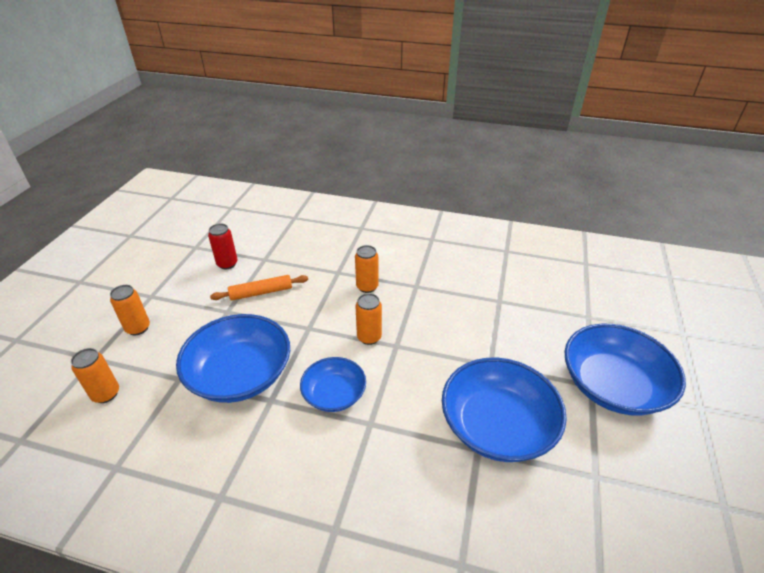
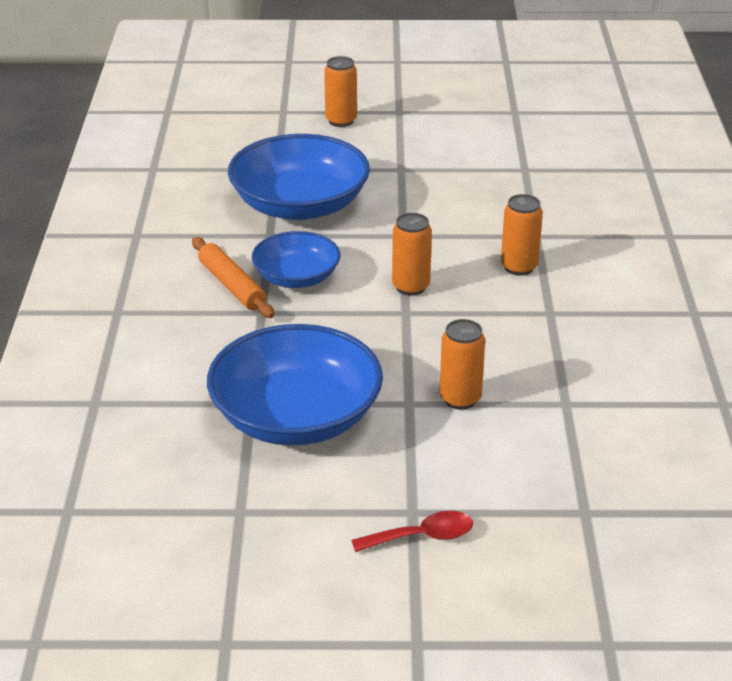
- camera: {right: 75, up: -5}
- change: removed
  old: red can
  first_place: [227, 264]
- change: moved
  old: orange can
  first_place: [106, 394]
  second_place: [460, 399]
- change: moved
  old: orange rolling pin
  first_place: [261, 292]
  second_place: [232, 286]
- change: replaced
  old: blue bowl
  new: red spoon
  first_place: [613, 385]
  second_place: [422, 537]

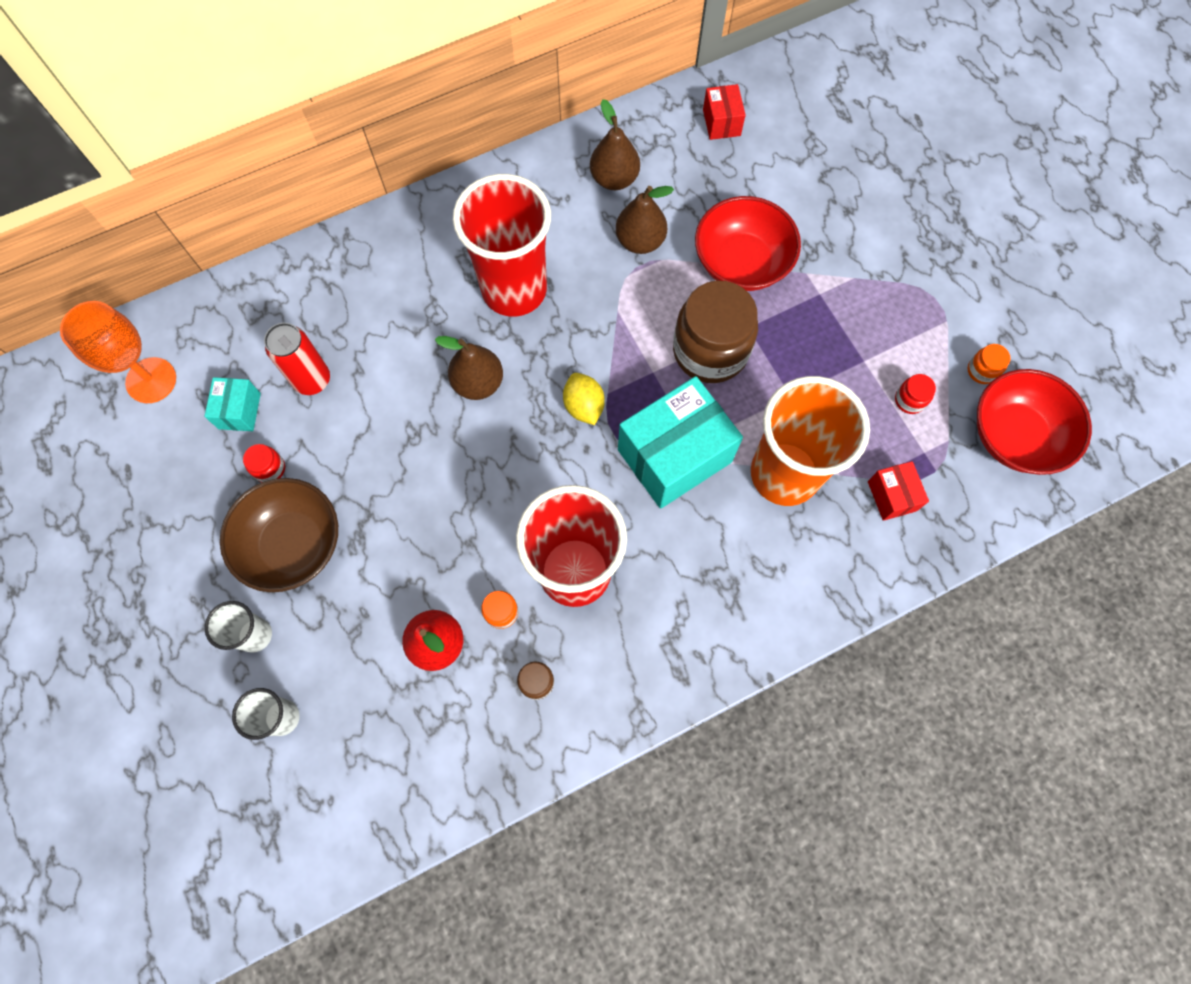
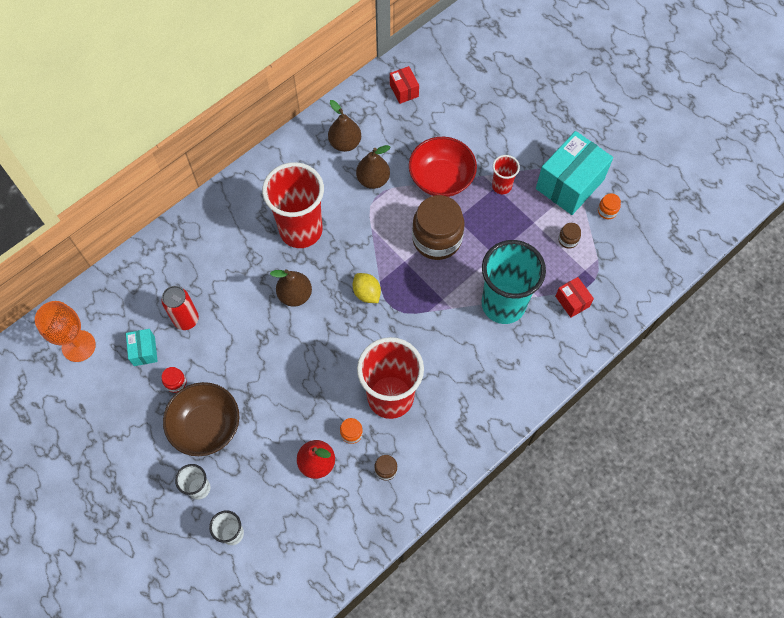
- camera: {right: -15, up: -5}
- change: removed
  old: red bowl
  first_place: [1015, 435]
- change: added
  new: red cup
  second_place: [501, 186]
- change: moved
  old: turquoise box
  first_place: [674, 456]
  second_place: [569, 184]
- change: recoloured
  old: orange cup
  new: turquoise cup
  first_place: [784, 474]
  second_place: [503, 304]
- change: recoloured
  old: red jar
  new: brown jar
  first_place: [909, 400]
  second_place: [568, 240]

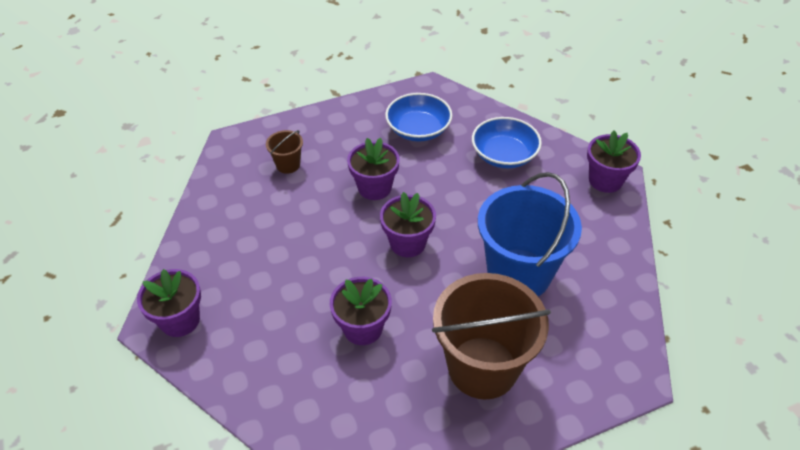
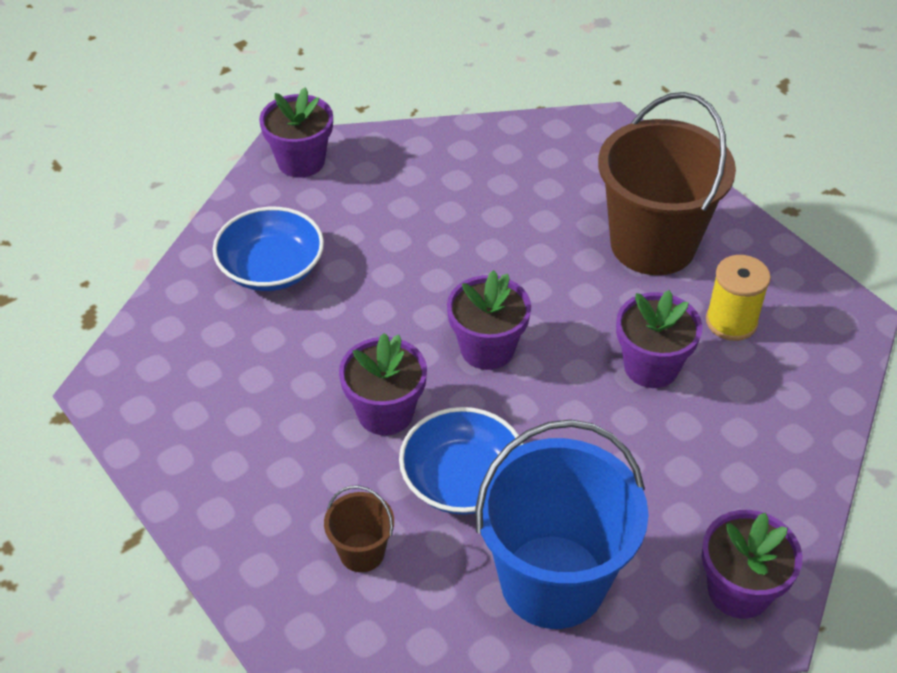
- camera: {right: -105, up: 0}
- change: added
  new: yellow spool
  second_place: [731, 322]
- change: moved
  old: blue bowl
  first_place: [418, 129]
  second_place: [462, 480]
- change: moved
  old: blue bucket
  first_place: [519, 274]
  second_place: [553, 581]

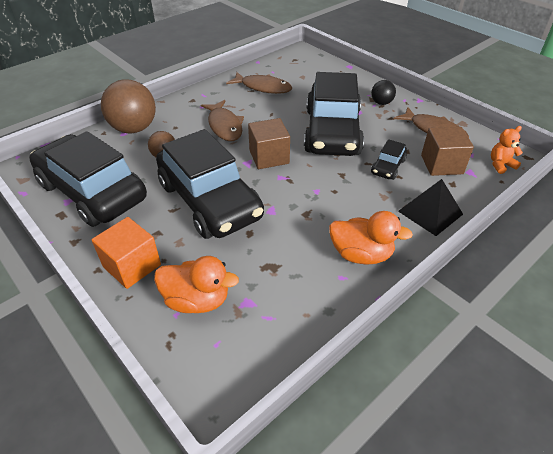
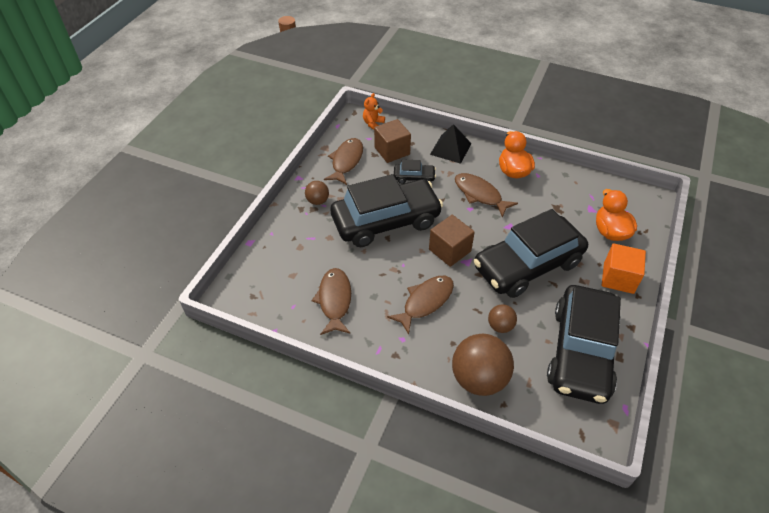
- camera: {right: -115, up: 5}
- change: added
  new: brown fish
  second_place: [480, 194]
- change: recoloured
  old: black ball
  new: brown ball
  first_place: [381, 103]
  second_place: [317, 201]
- change: turned
  old: black car
  first_place: [210, 200]
  second_place: [527, 265]
  degrees: -150
- change: turned
  old: orange teddy bear
  first_place: [500, 165]
  second_place: [373, 123]
  degrees: 75

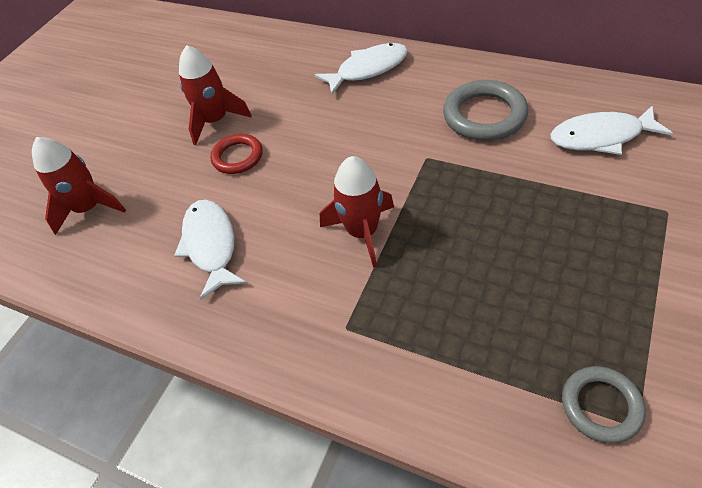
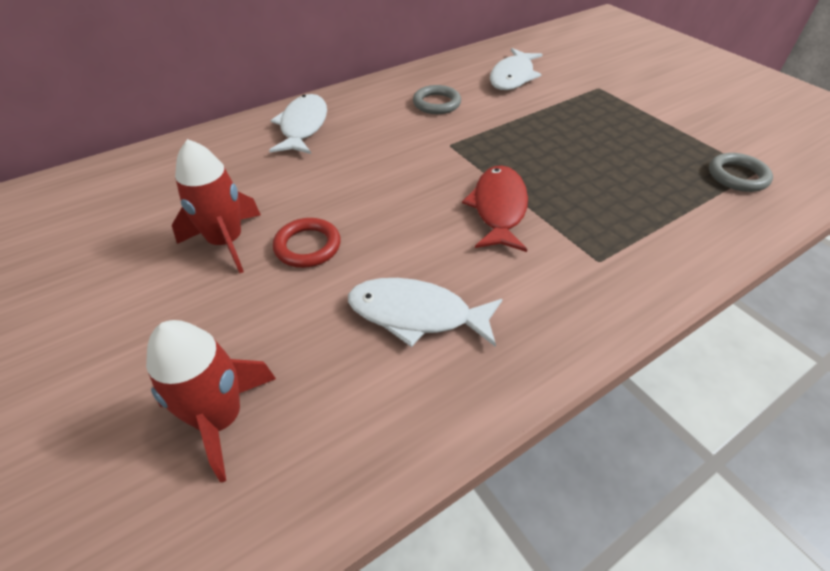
- camera: {right: -65, up: -5}
- change: replaced
  old: red rocket
  new: red fish
  first_place: [362, 232]
  second_place: [498, 208]
- change: resized
  old: grey ring
  first_place: [484, 115]
  second_place: [436, 103]
  factor: 0.64

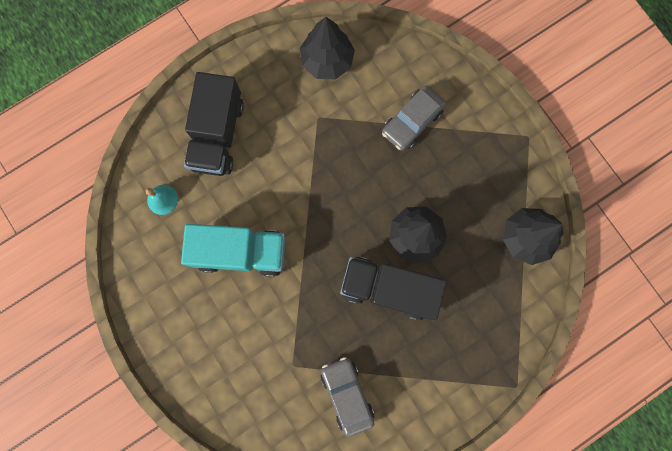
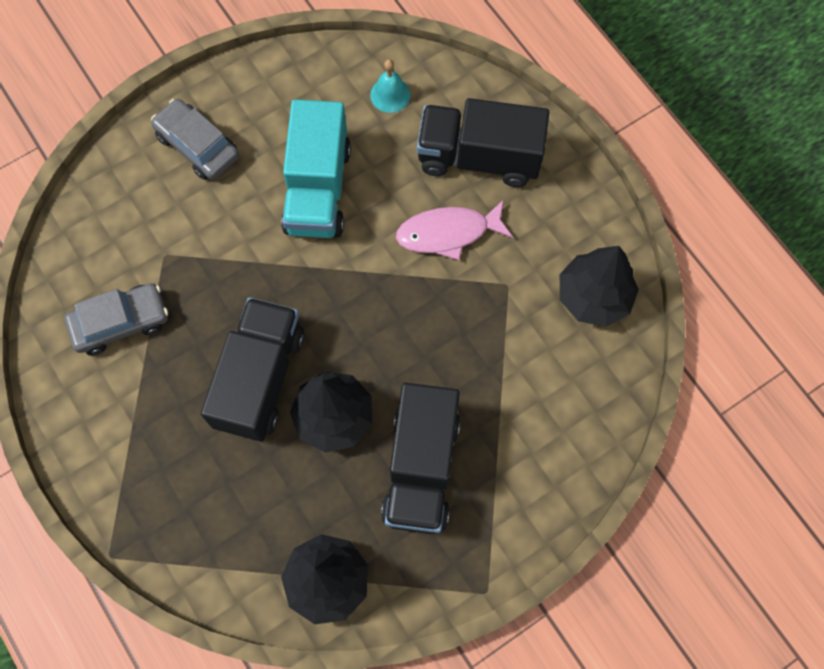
- camera: {right: 90, up: -10}
- change: added
  new: black truck
  second_place: [421, 468]
- change: added
  new: pink fish
  second_place: [448, 233]
- change: moved
  old: grey car
  first_place: [412, 122]
  second_place: [197, 146]

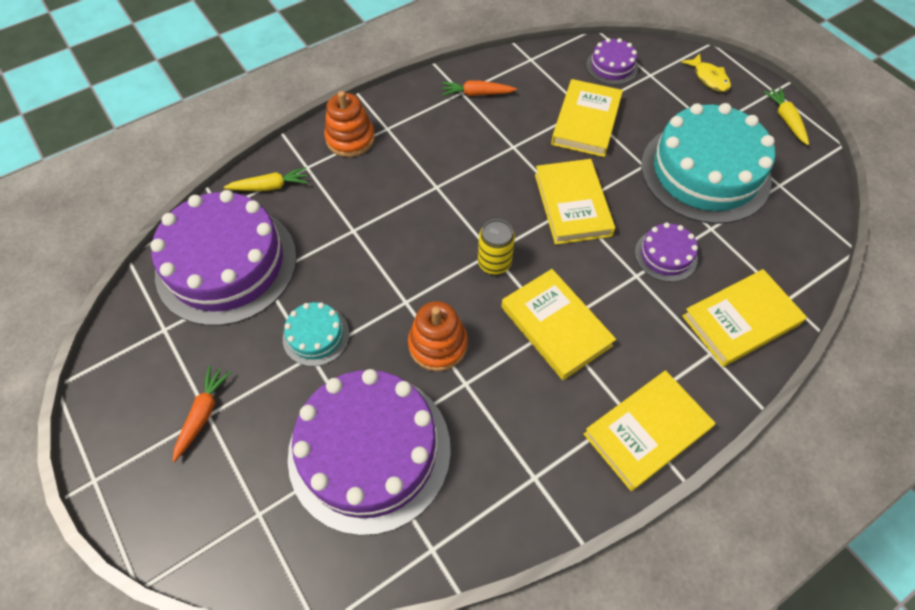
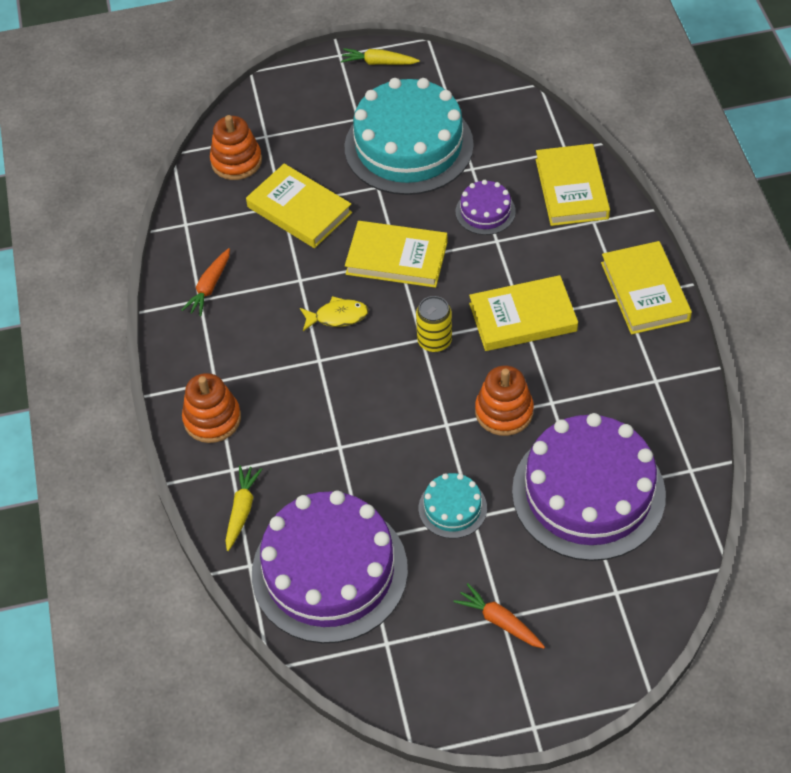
- camera: {right: -65, up: -5}
- change: moved
  old: yellow fish
  first_place: [709, 78]
  second_place: [337, 316]
- change: replaced
  old: purple cake
  new: orange stacking toy
  first_place: [612, 66]
  second_place: [236, 161]

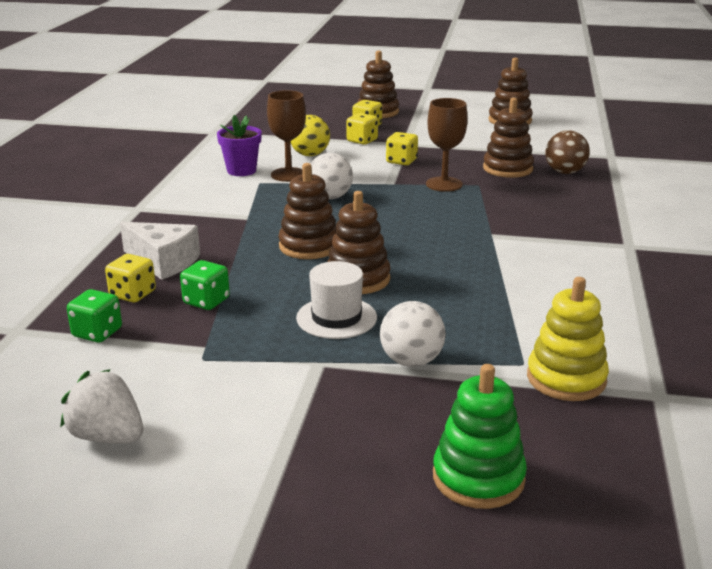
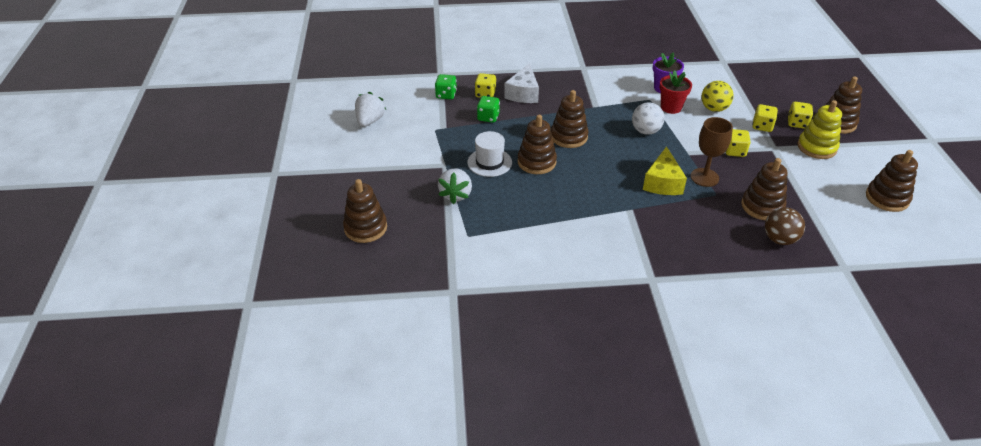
- camera: {right: 75, up: 15}
- change: added
  new: yellow cheese
  second_place: [662, 182]
- change: moved
  old: yellow stacking toy
  first_place: [566, 379]
  second_place: [816, 147]
- change: replaced
  old: brown goblet
  new: red flower pot
  first_place: [288, 175]
  second_place: [671, 107]
- change: replaced
  old: white ball
  new: white strawberry
  first_place: [411, 361]
  second_place: [456, 195]
- change: recoloured
  old: green stacking toy
  new: brown stacking toy
  first_place: [478, 478]
  second_place: [365, 228]

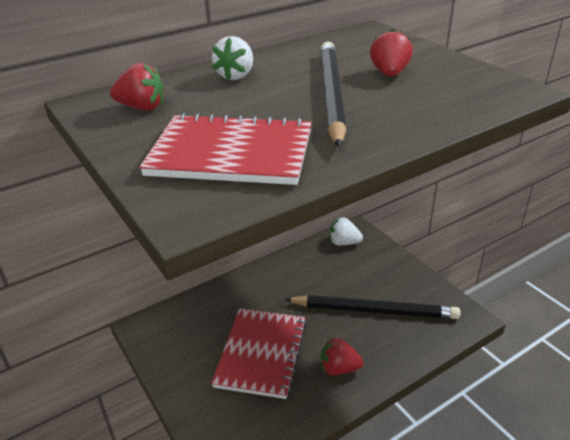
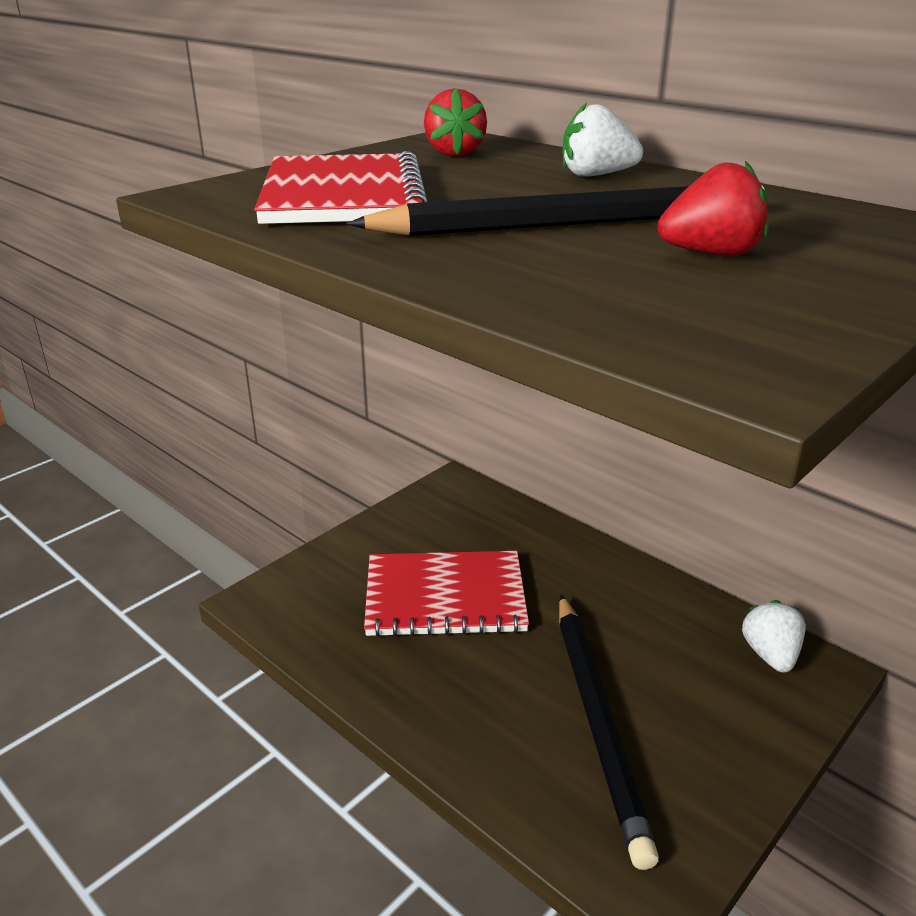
- camera: {right: 75, up: -5}
- change: removed
  old: red strawberry
  first_place: [339, 368]

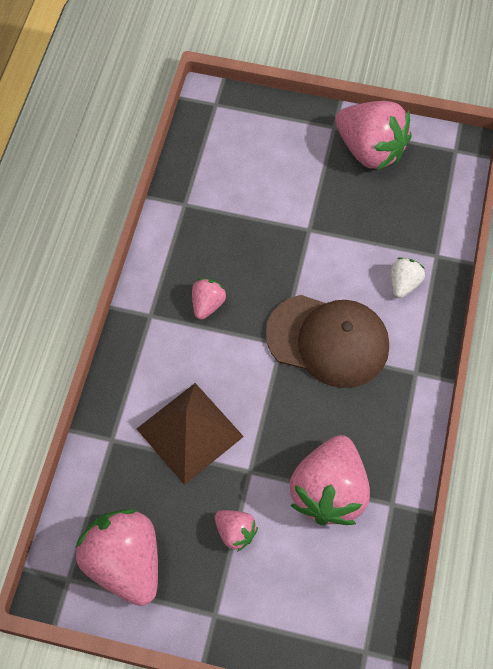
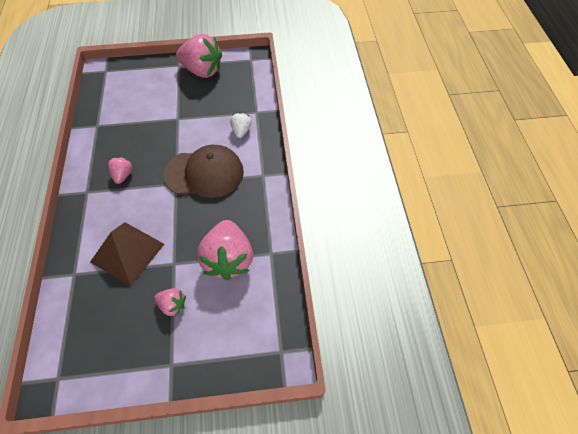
- camera: {right: -20, up: -5}
- change: removed
  old: pink strawberry
  first_place: [125, 562]

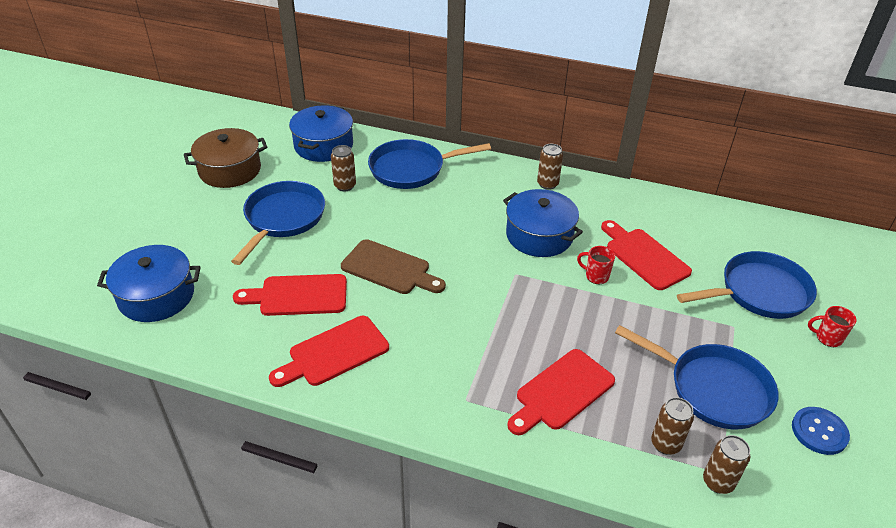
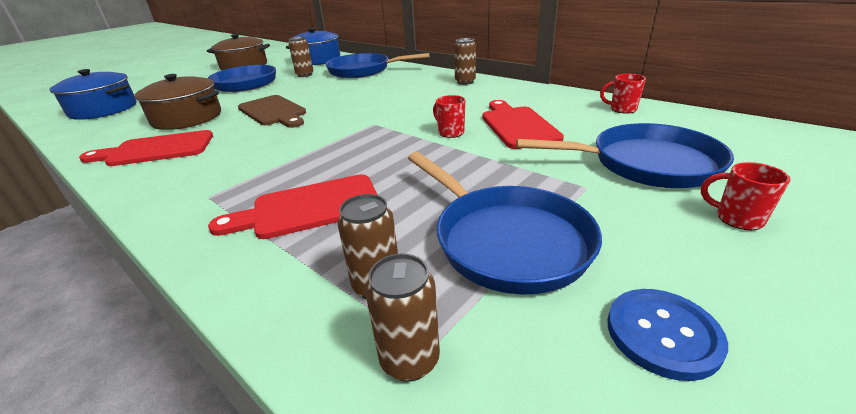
- camera: {right: 25, up: -10}
- change: removed
  old: blue pot
  first_place: [539, 235]
- change: added
  new: red mug
  second_place: [622, 109]
- change: replaced
  old: red cutting board
  new: brown pot
  first_place: [298, 295]
  second_place: [187, 118]

